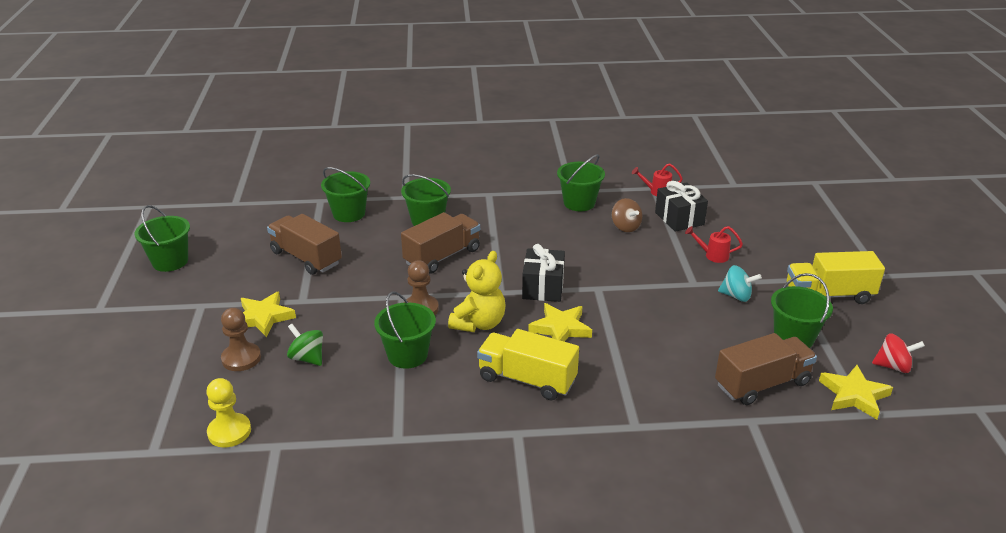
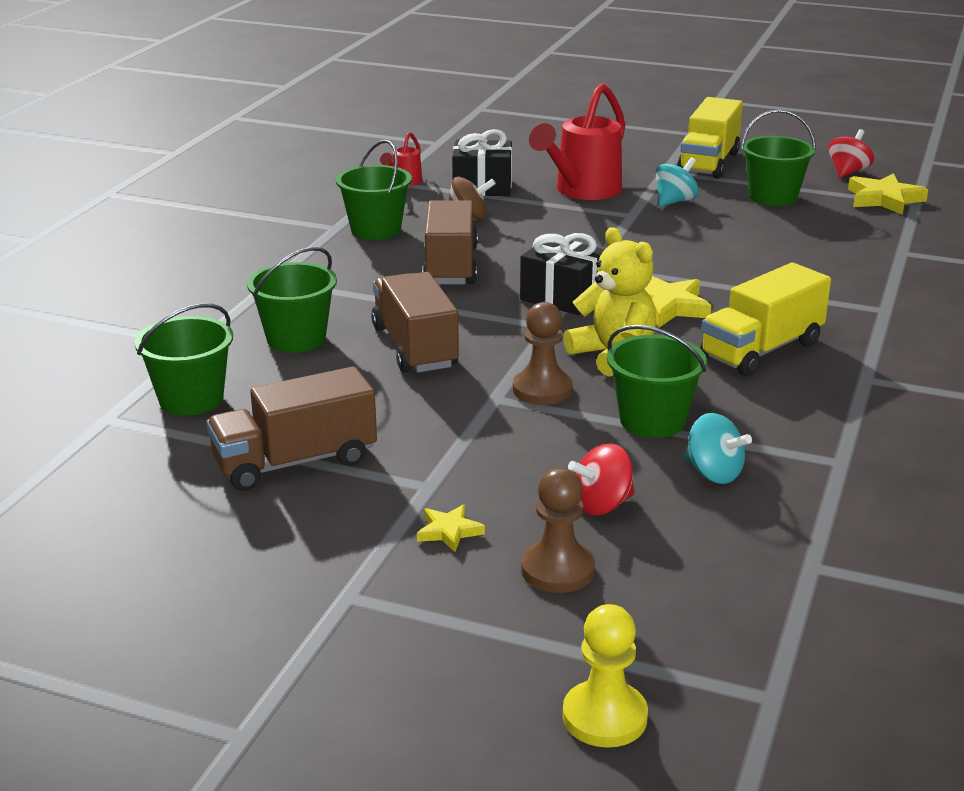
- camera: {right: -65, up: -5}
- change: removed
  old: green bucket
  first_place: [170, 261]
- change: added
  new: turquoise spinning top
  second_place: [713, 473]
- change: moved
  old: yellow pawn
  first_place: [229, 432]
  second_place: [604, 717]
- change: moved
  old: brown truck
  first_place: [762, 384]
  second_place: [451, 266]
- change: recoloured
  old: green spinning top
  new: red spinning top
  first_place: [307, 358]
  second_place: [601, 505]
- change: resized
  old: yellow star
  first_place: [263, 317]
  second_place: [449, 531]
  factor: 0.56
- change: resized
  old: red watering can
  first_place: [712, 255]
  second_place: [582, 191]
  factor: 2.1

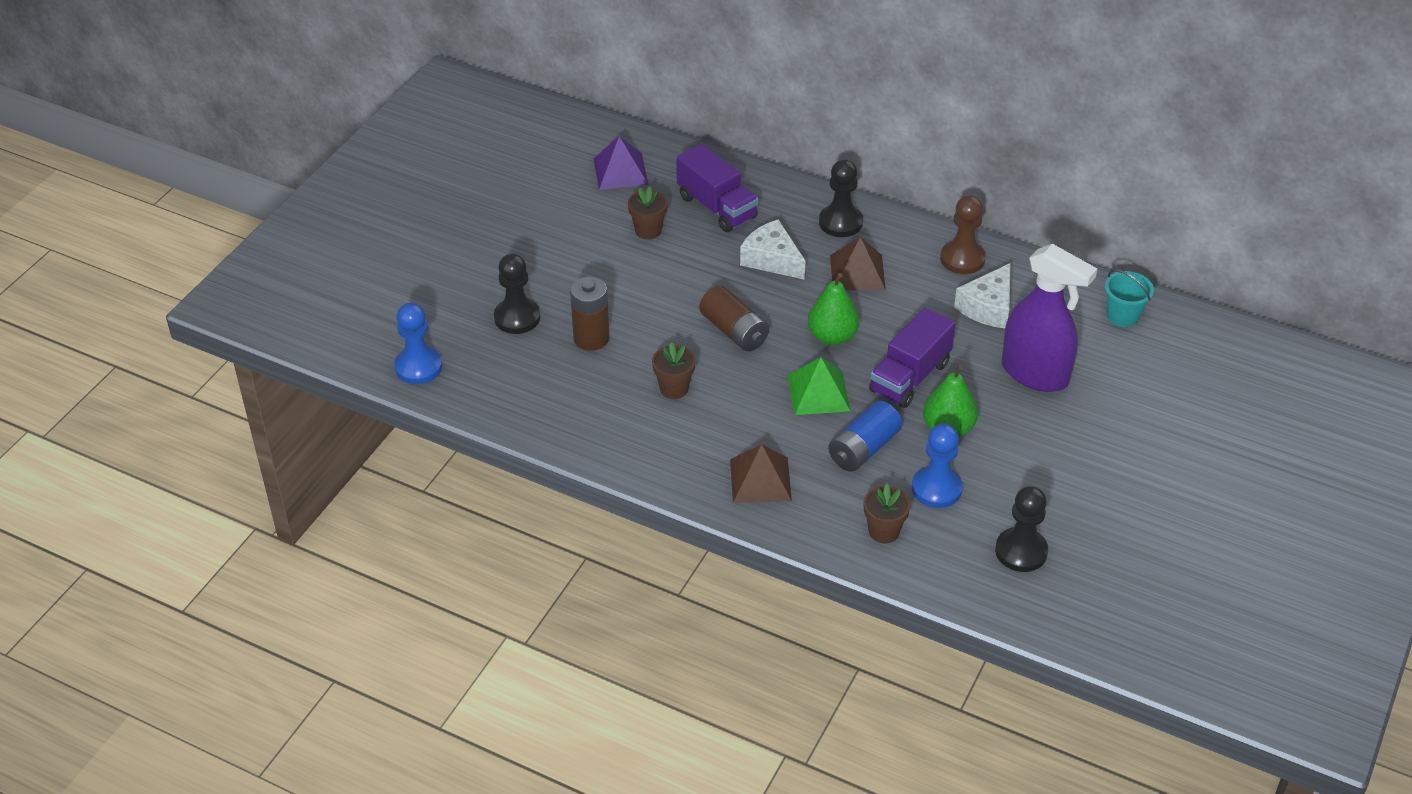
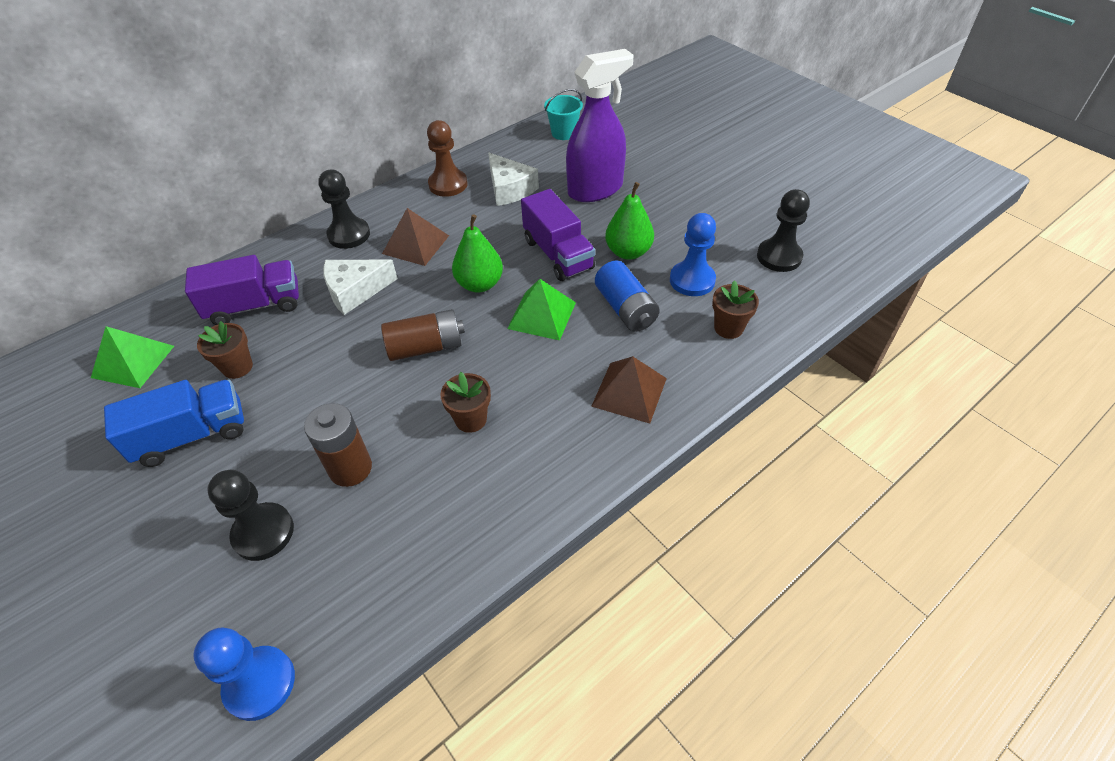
- camera: {right: -65, up: 5}
- change: added
  new: blue truck
  second_place: [192, 435]
- change: recoloured
  old: purple pyramid
  new: green pyramid
  first_place: [620, 171]
  second_place: [133, 361]

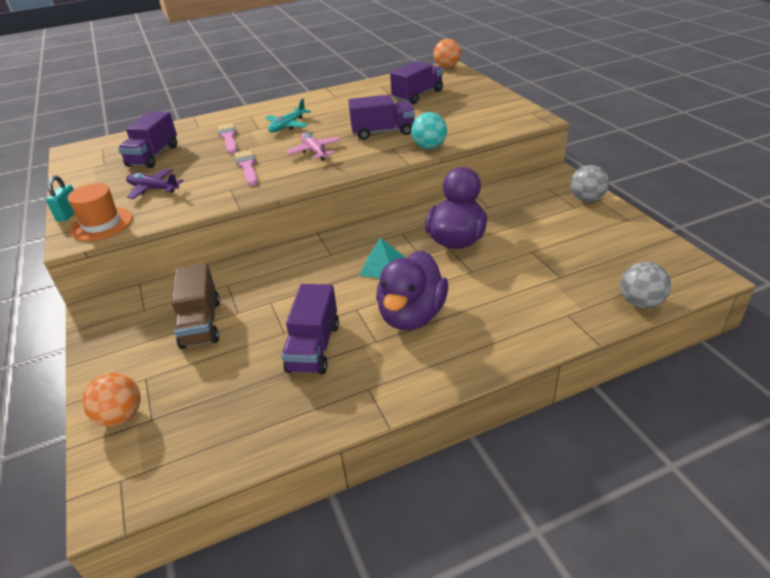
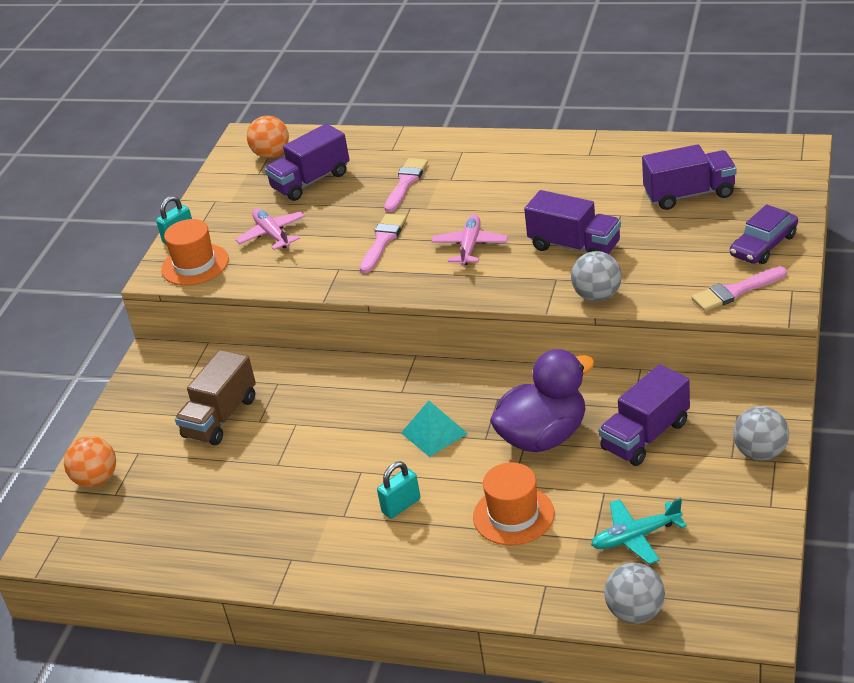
- camera: {right: 40, up: 0}
- change: added
  new: orange hat
  second_place: [513, 515]
- change: added
  new: pink brush
  second_place: [735, 291]
- change: added
  new: purple car
  second_place: [763, 245]
- change: moved
  old: turquoise plane
  first_place: [287, 126]
  second_place: [636, 537]
- change: moved
  old: purple truck
  first_place: [314, 347]
  second_place: [645, 436]
- change: moved
  old: orange ball
  first_place: [447, 67]
  second_place: [271, 154]
- change: replaced
  old: purple duck
  new: turquoise padlock
  first_place: [412, 315]
  second_place: [401, 506]
- change: recoloured
  old: purple plane
  new: pink plane
  first_place: [153, 189]
  second_place: [272, 234]
- change: recoloured
  old: turquoise ball
  new: grey ball
  first_place: [429, 147]
  second_place: [597, 296]

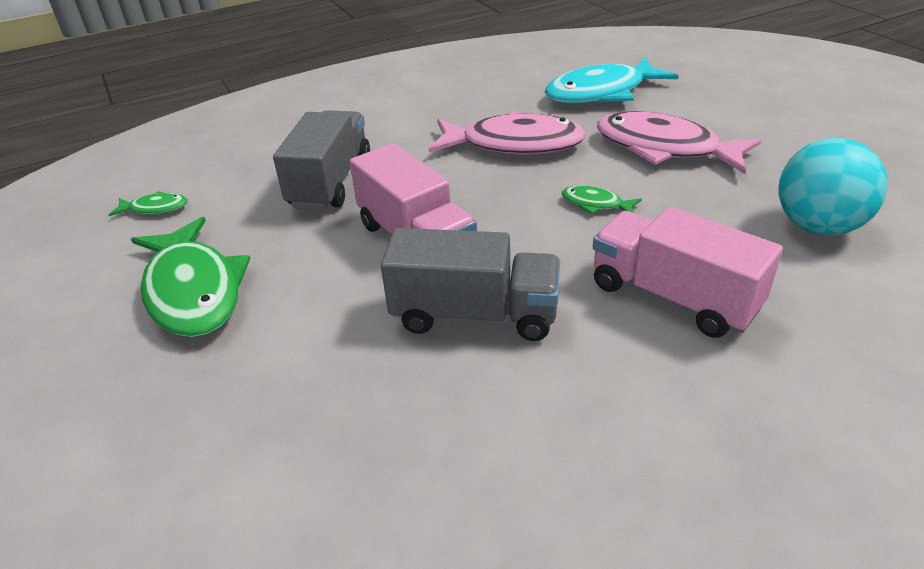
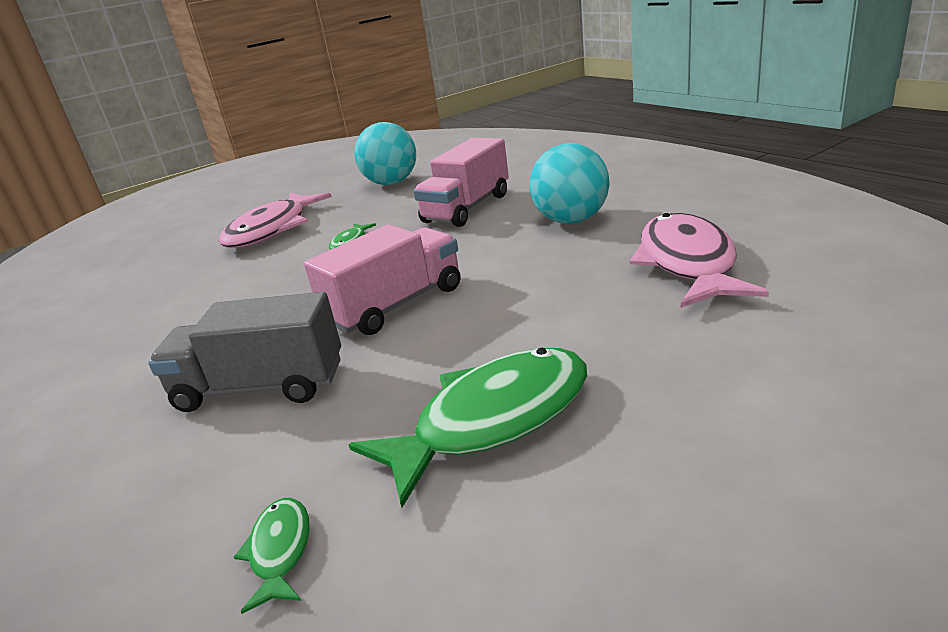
- camera: {right: -95, up: -10}
- change: removed
  old: grey truck
  first_place: [475, 314]
- change: removed
  old: turquoise fish
  first_place: [601, 93]
- change: added
  new: turquoise ball
  second_place: [571, 220]
- change: moved
  old: pink fish
  first_place: [514, 144]
  second_place: [688, 263]

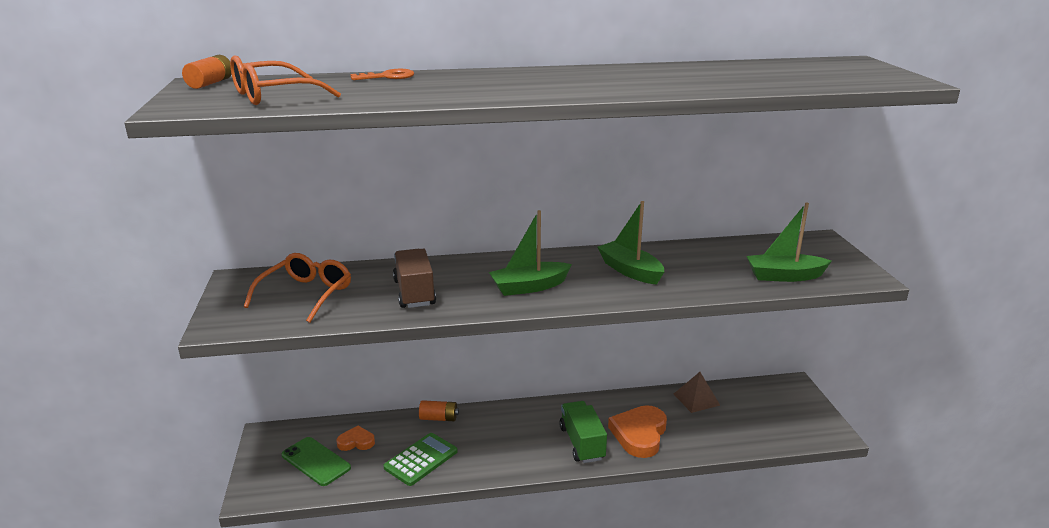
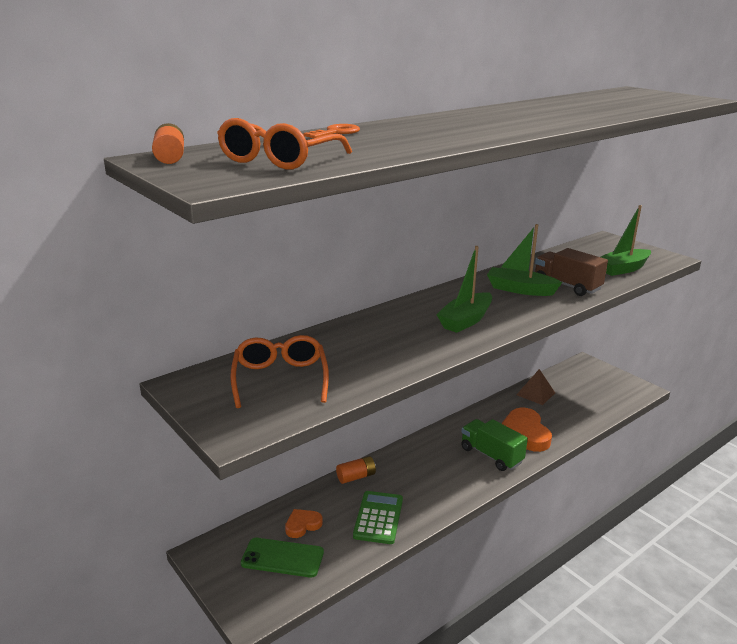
- camera: {right: -30, up: 0}
- change: moved
  old: brown truck
  first_place: [414, 293]
  second_place: [567, 286]

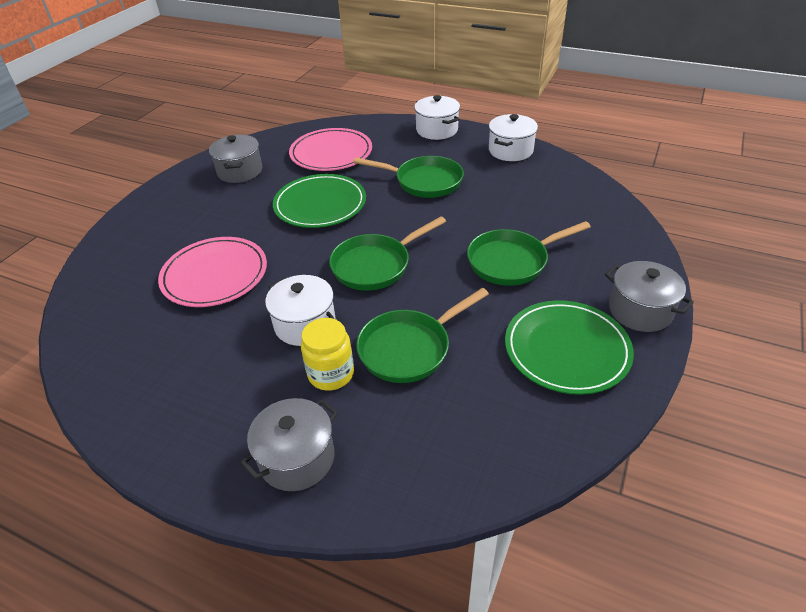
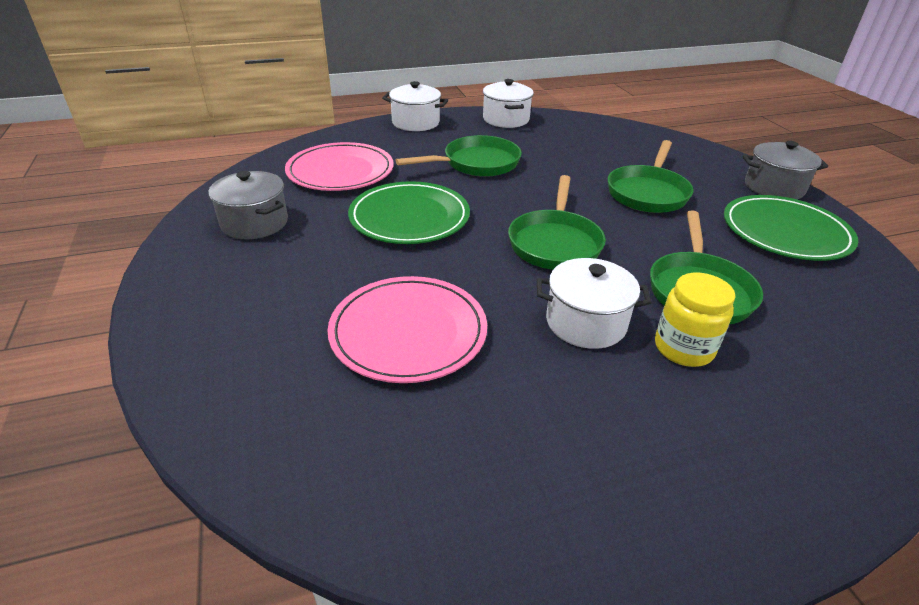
- camera: {right: -45, up: -5}
- change: removed
  old: grey pot
  first_place: [297, 458]

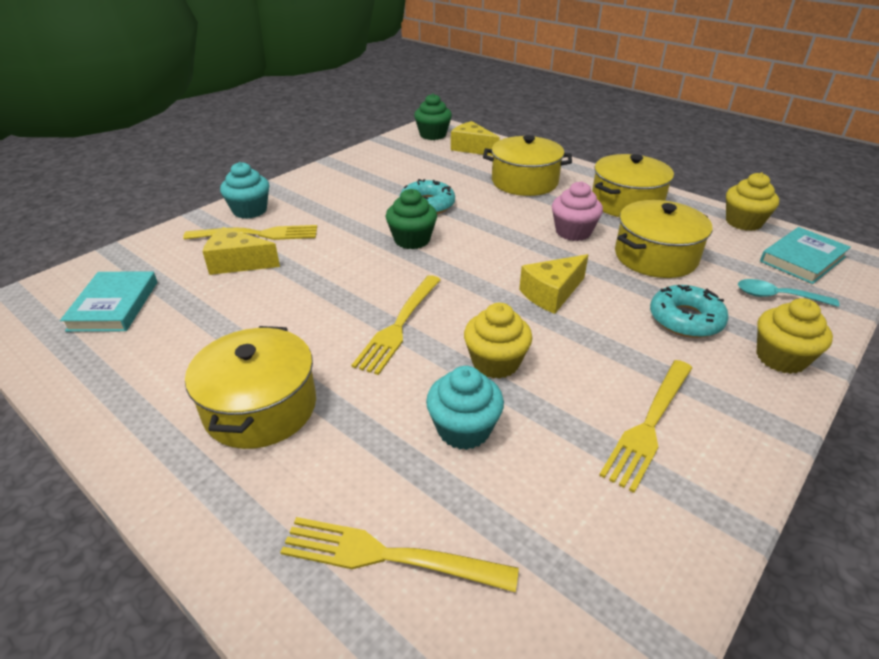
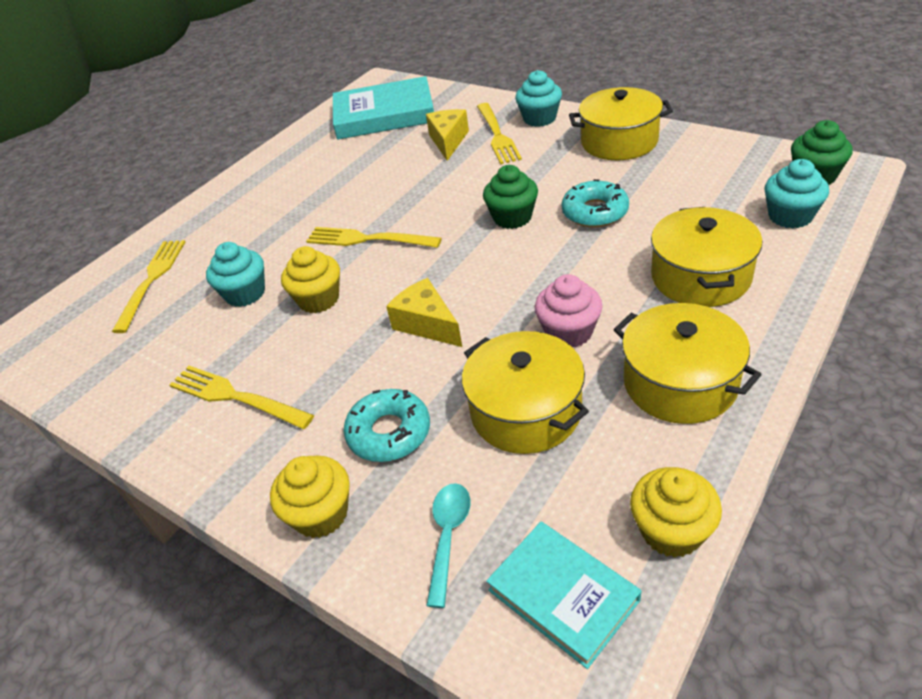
- camera: {right: 90, up: 5}
- change: moved
  old: yellow pot
  first_place: [260, 407]
  second_place: [619, 142]
- change: replaced
  old: yellow cheese
  new: turquoise cupcake
  first_place: [472, 148]
  second_place: [790, 216]
- change: resized
  old: turquoise book
  first_place: [114, 305]
  second_place: [384, 115]
  factor: 1.63

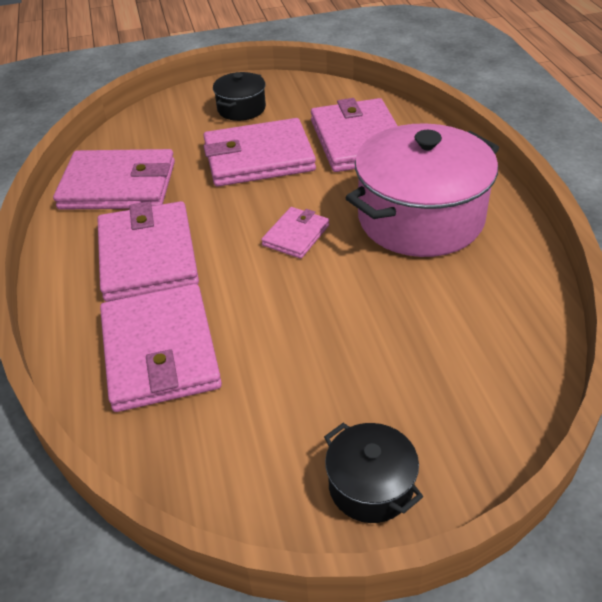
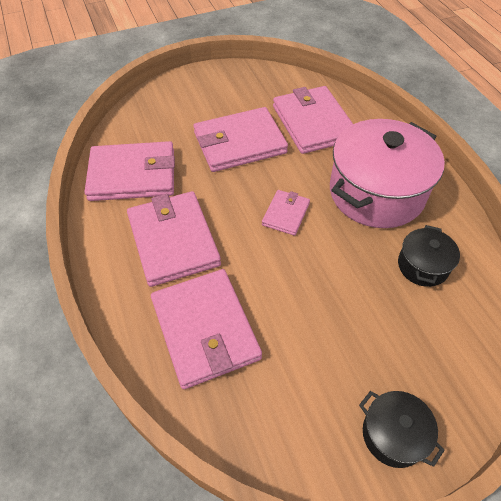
- camera: {right: -10, up: 10}
- change: moved
  old: black pot
  first_place: [241, 109]
  second_place: [422, 266]

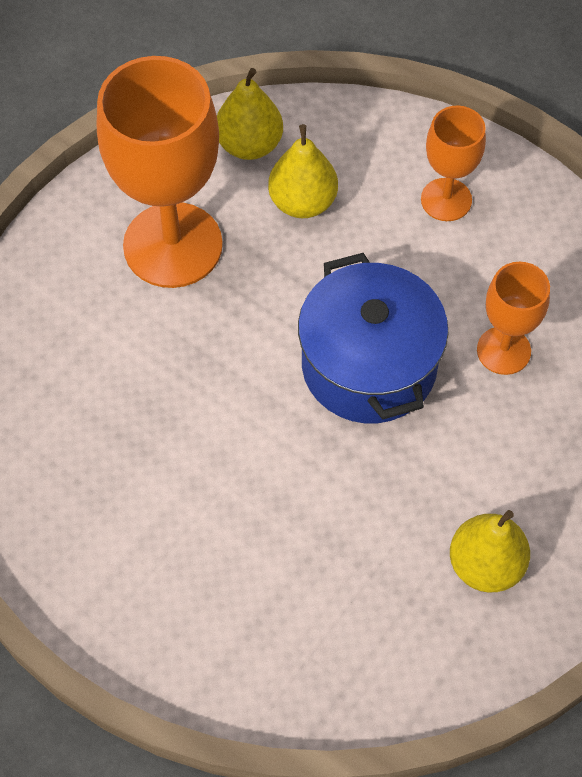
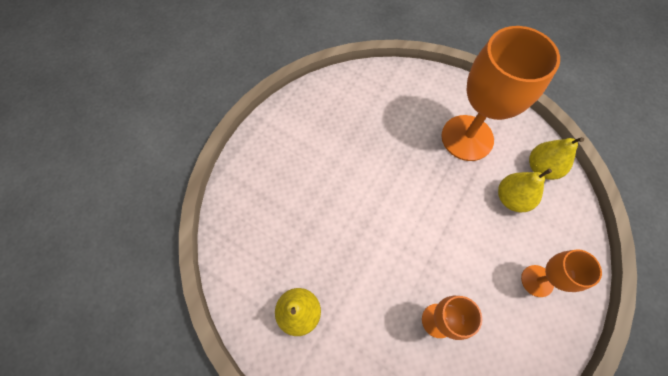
- camera: {right: 85, up: 5}
- change: removed
  old: blue pot
  first_place: [369, 365]

